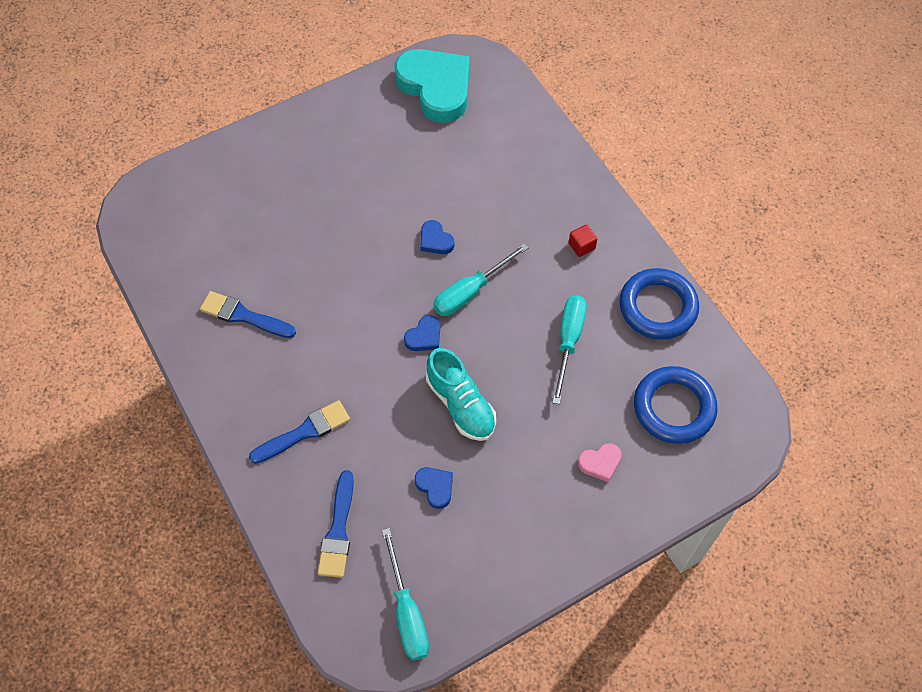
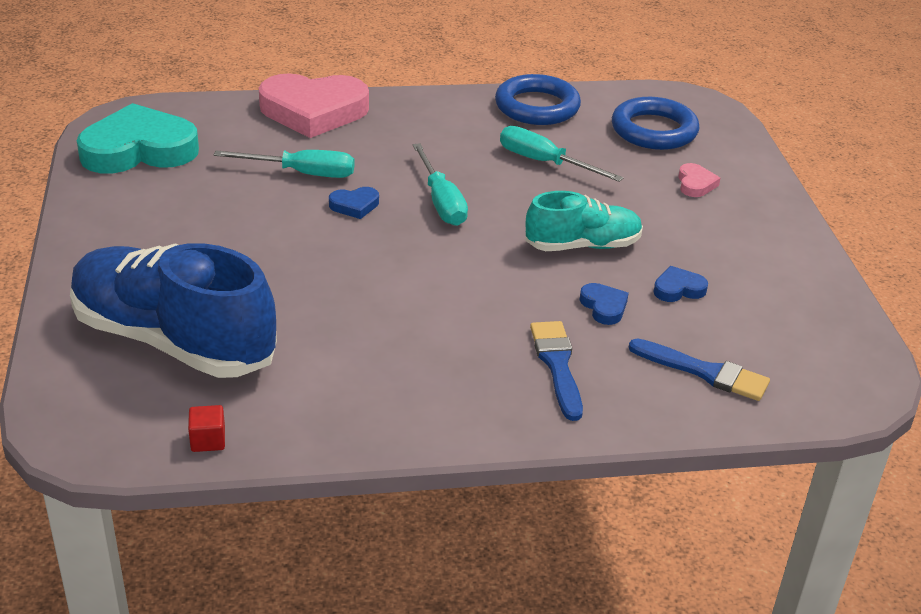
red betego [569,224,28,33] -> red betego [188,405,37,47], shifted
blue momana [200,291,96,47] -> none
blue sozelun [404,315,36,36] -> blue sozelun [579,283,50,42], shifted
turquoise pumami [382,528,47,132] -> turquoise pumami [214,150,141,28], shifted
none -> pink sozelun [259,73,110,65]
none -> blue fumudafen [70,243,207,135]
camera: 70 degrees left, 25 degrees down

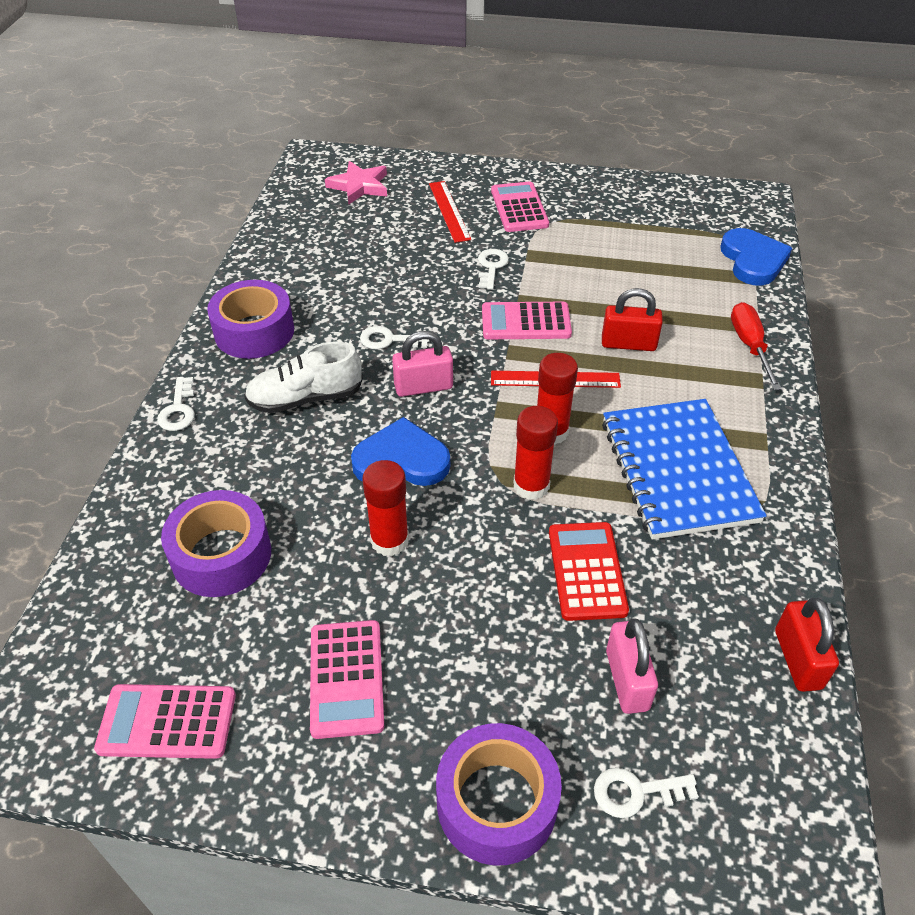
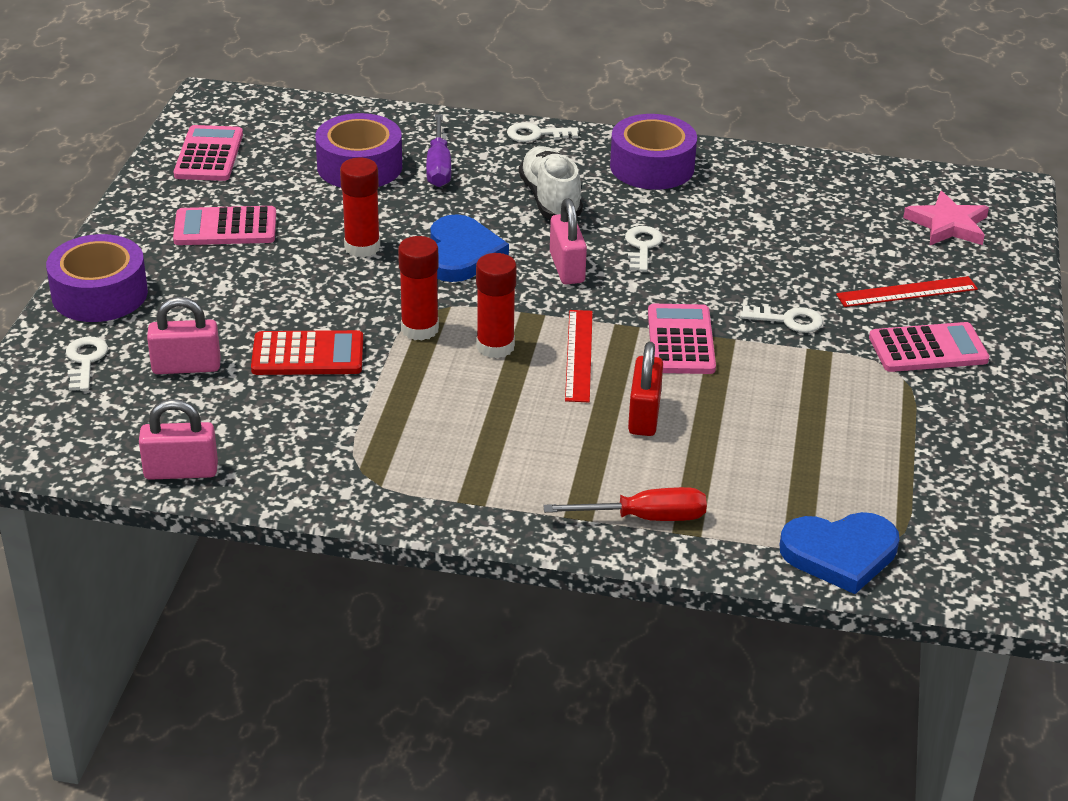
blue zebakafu [602,399,165,141] -> none
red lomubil [775,598,64,94] -> pink lomubil [139,399,79,81]
none -> purple pumami [426,114,25,73]
camera: 90 degrees right, 10 degrees down

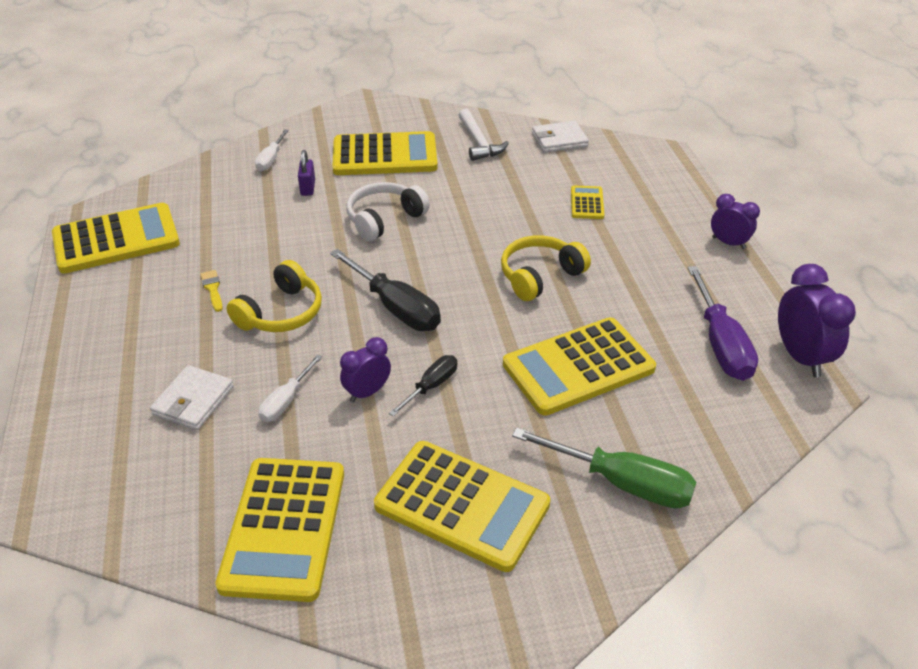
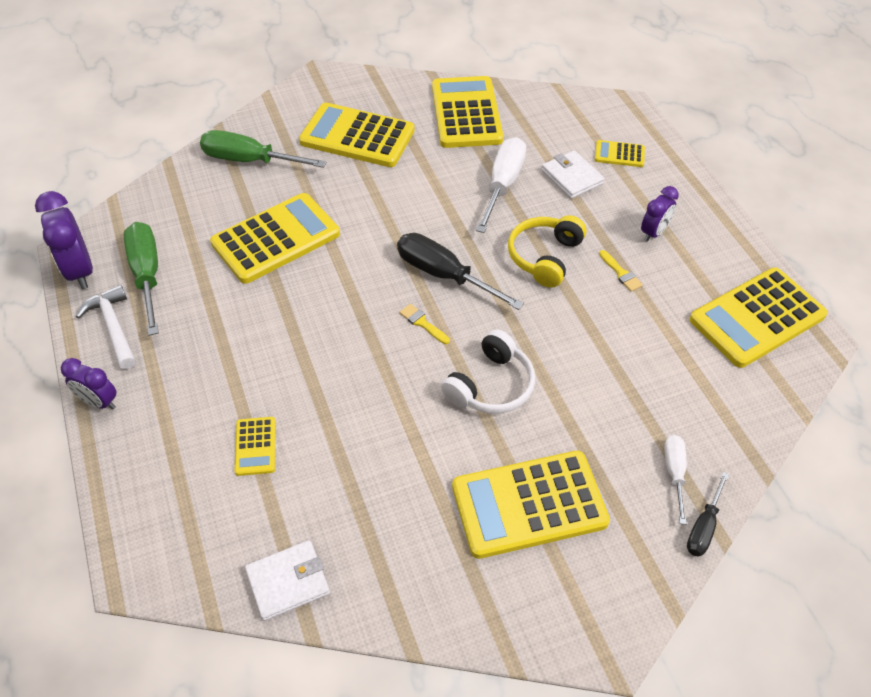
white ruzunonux [459,109,50,52] -> white ruzunonux [76,285,60,84], shifted
purple lomubil [298,150,17,46] -> none
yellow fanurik [501,236,90,65] -> none
purple pumami [687,266,71,115] -> green pumami [124,222,35,114]
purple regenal [340,337,51,65] -> purple regenal [641,186,38,56], shifted
white pumami [258,355,64,67] -> white pumami [476,137,50,96], x1.76
black pumami [389,355,68,62] -> black pumami [687,472,42,85], shifted
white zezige [150,365,84,65] -> white zezige [541,150,63,49], 45 degrees counterclockwise
none -> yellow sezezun [595,140,50,27]
none -> yellow momana [399,304,51,40]
camera: 170 degrees right, 10 degrees up

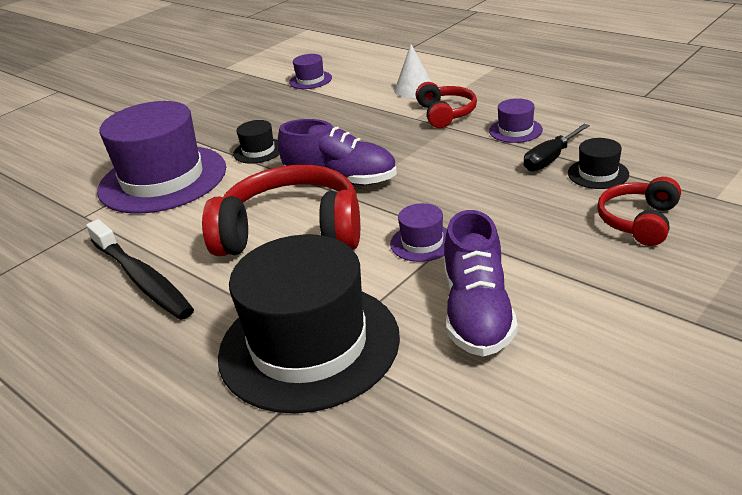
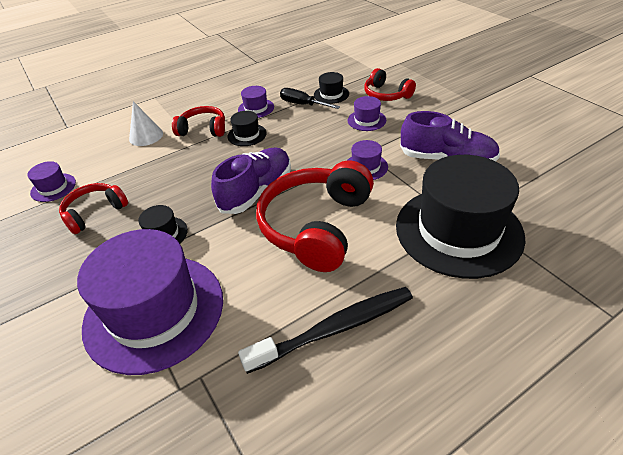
black pumami [524,124,66,48] -> black pumami [280,88,60,21], 150 degrees clockwise
none -> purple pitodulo [348,96,38,35]
none -> black pitodulo [228,111,39,35]
none -> red fanurik [59,183,69,51]
camera: 75 degrees left, 10 degrees up

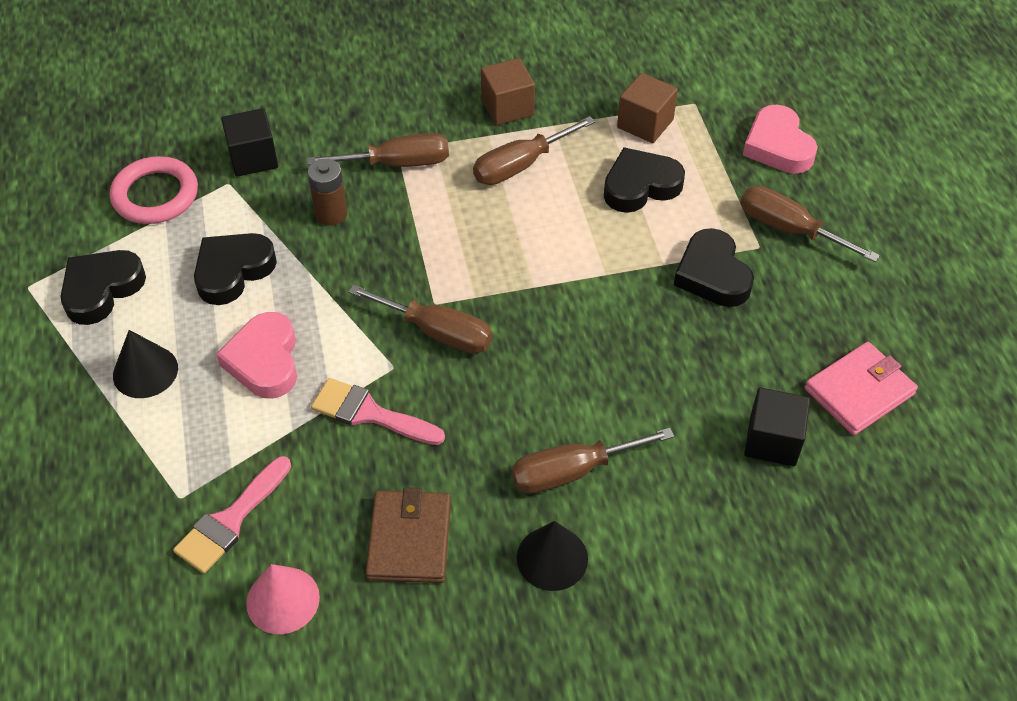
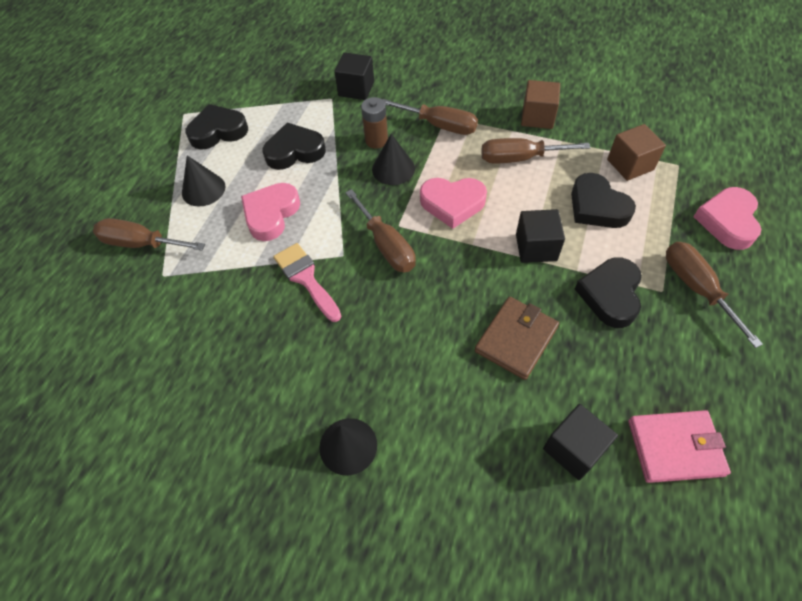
black sozelun [604,147,81,66] -> black sozelun [571,173,65,55], 135 degrees counterclockwise
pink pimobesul [110,156,88,68] -> none
brown pumami [511,428,163,66] -> brown pumami [93,218,112,32], shifted
pink momana [173,456,118,118] -> none
brown zezige [366,487,85,96] -> brown zezige [475,297,84,83], shifted
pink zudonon [246,564,74,70] -> none
none -> black zudonon [372,134,43,51]
none -> pink sozelun [420,178,67,51]
none -> black betego [516,209,49,54]
camera: 35 degrees right, 5 degrees up

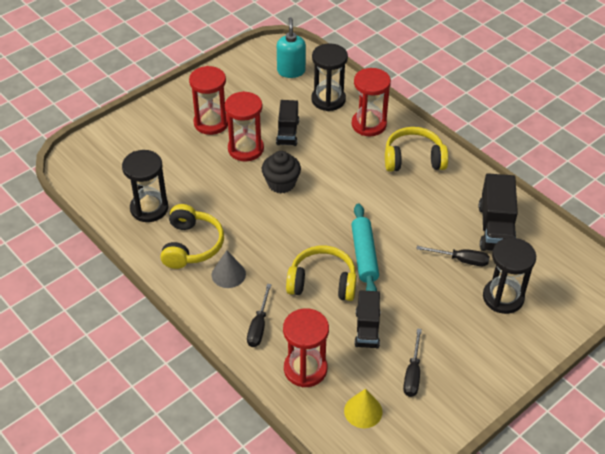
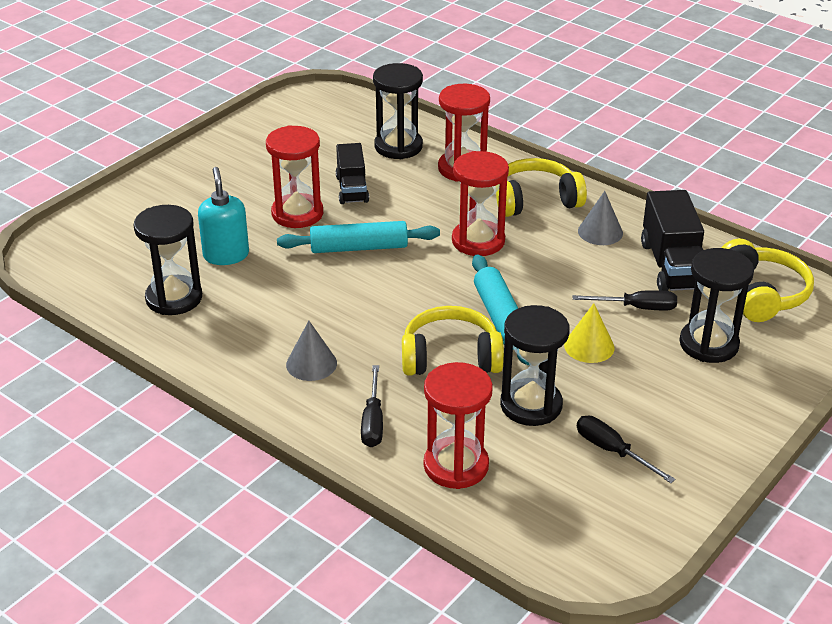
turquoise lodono [277,17,29,61] -> turquoise lodono [198,167,51,98], shifted
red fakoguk [189,66,39,69] -> red fakoguk [452,151,57,105], shifted
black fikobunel [262,151,39,42] -> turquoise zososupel [277,221,163,32]
yellow fanurik [160,204,64,65] -> yellow fanurik [721,239,93,83], shifted
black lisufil [355,290,25,58] -> black fakoguk [500,305,70,121]
black pumami [403,328,19,69] -> black pumami [577,416,98,67], 135 degrees clockwise
yellow zudonon [344,389,38,39] -> yellow zudonon [564,304,50,59], shifted
none -> grey zudonon [578,191,45,54]
camera: 10 degrees left, 10 degrees down

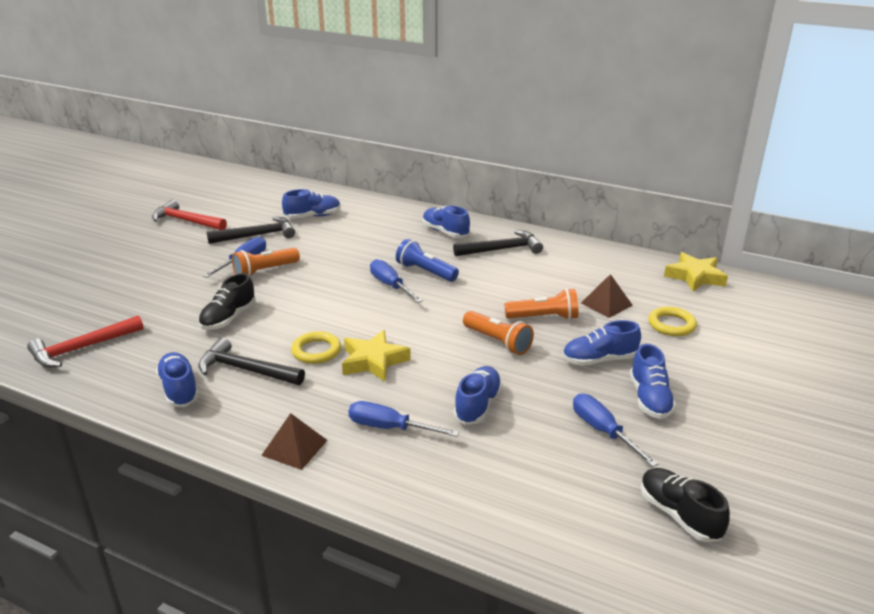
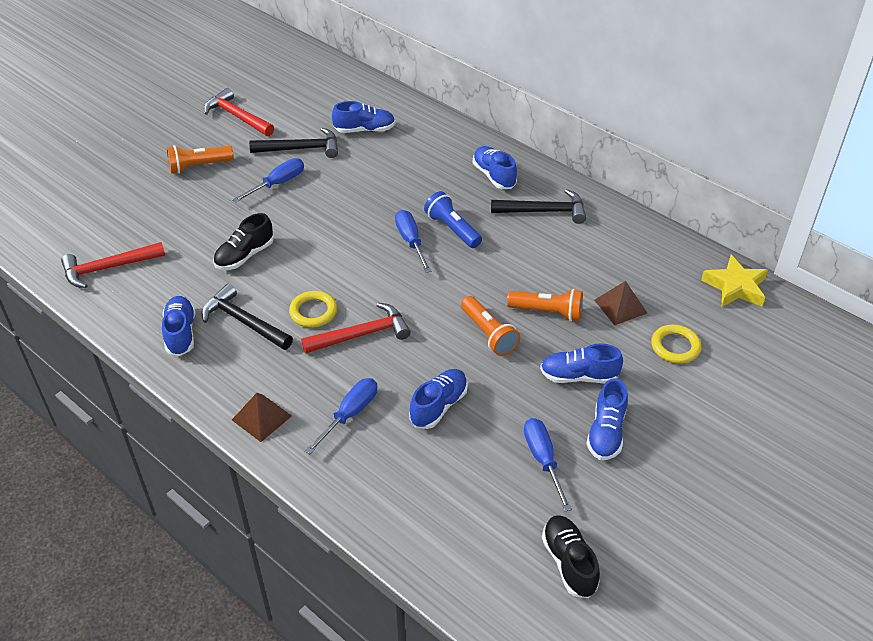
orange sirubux [232,248,68,28] -> orange sirubux [167,145,67,29], shifted
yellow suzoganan [342,330,69,52] -> red ruzunonux [301,303,110,50]
blue pumami [348,401,111,36] -> blue pumami [305,378,72,76], 90 degrees clockwise
camera: 15 degrees right, 15 degrees up

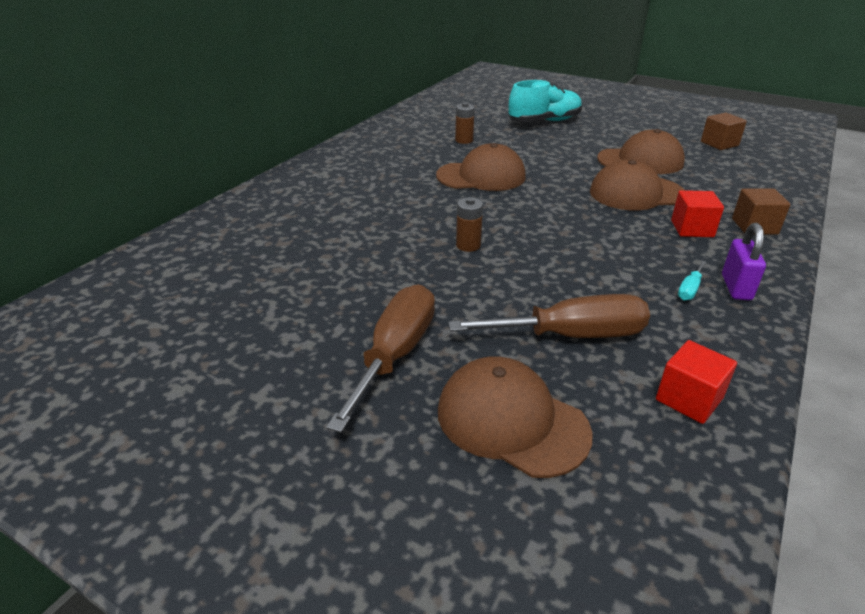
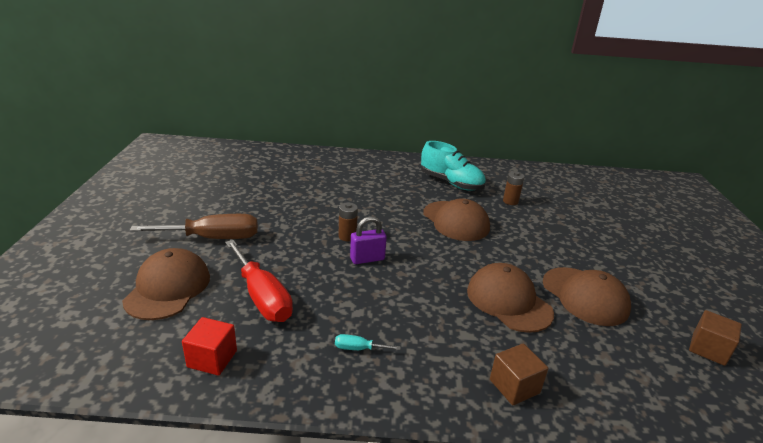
turquoise fumudafen [509,80,73,42] -> turquoise fumudafen [421,141,65,50], shifted
red betego [671,190,53,47] -> none
purple lomubil [722,223,44,77] -> purple lomubil [350,216,37,48], shifted
brown pumami [448,294,202,44] -> red pumami [225,240,68,82]
camera: 60 degrees right, 5 degrees down

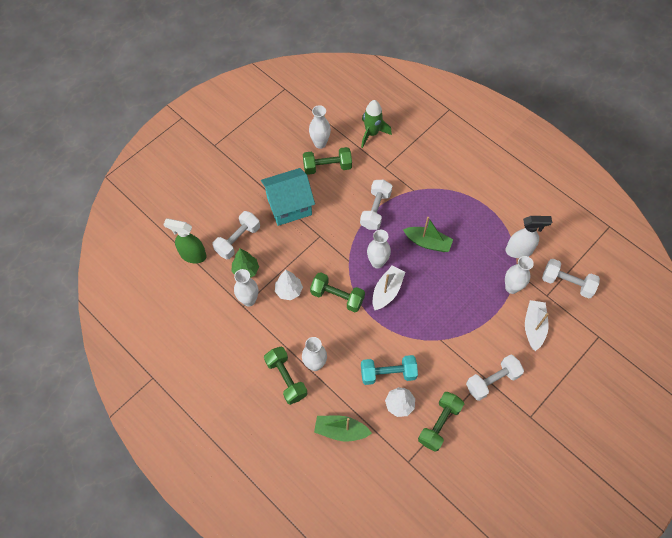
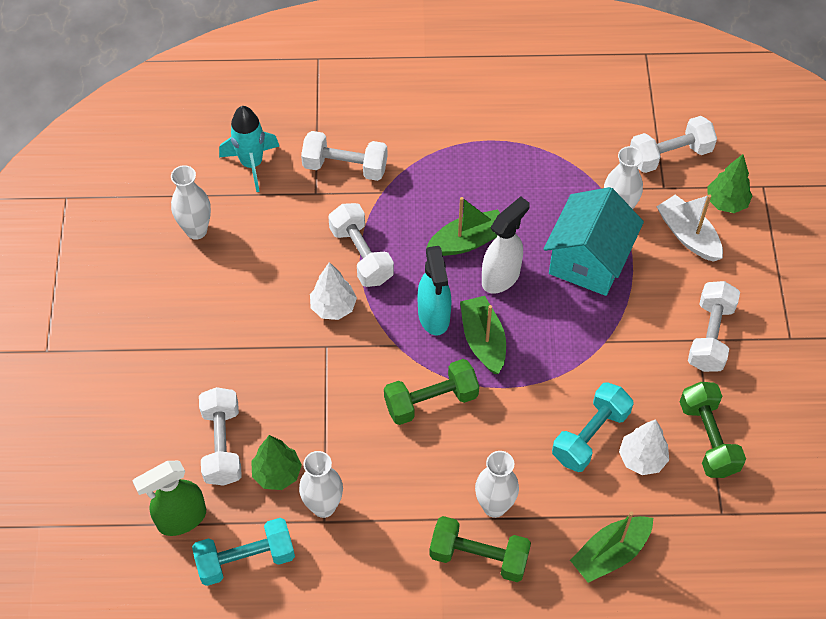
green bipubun [361,100,31,48] -> turquoise bipubun [219,106,60,86]
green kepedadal [303,147,49,28] -> none
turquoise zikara [261,168,54,58] -> turquoise zikara [544,187,100,109], shifted
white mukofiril [505,216,47,42] -> white mukofiril [482,196,48,98], shifted
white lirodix [367,230,24,39] -> turquoise mukofiril [418,246,33,89]
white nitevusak [373,265,32,45] -> green nitevusak [460,296,46,78]
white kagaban [275,270,28,30] -> white kagaban [310,262,47,58], shifted
none -> white kepedadal [301,131,87,50]
none -> green kagaban [707,154,45,59]
none -> turquoise kepedadal [192,518,103,68]
camera: 45 degrees left, 5 degrees down

